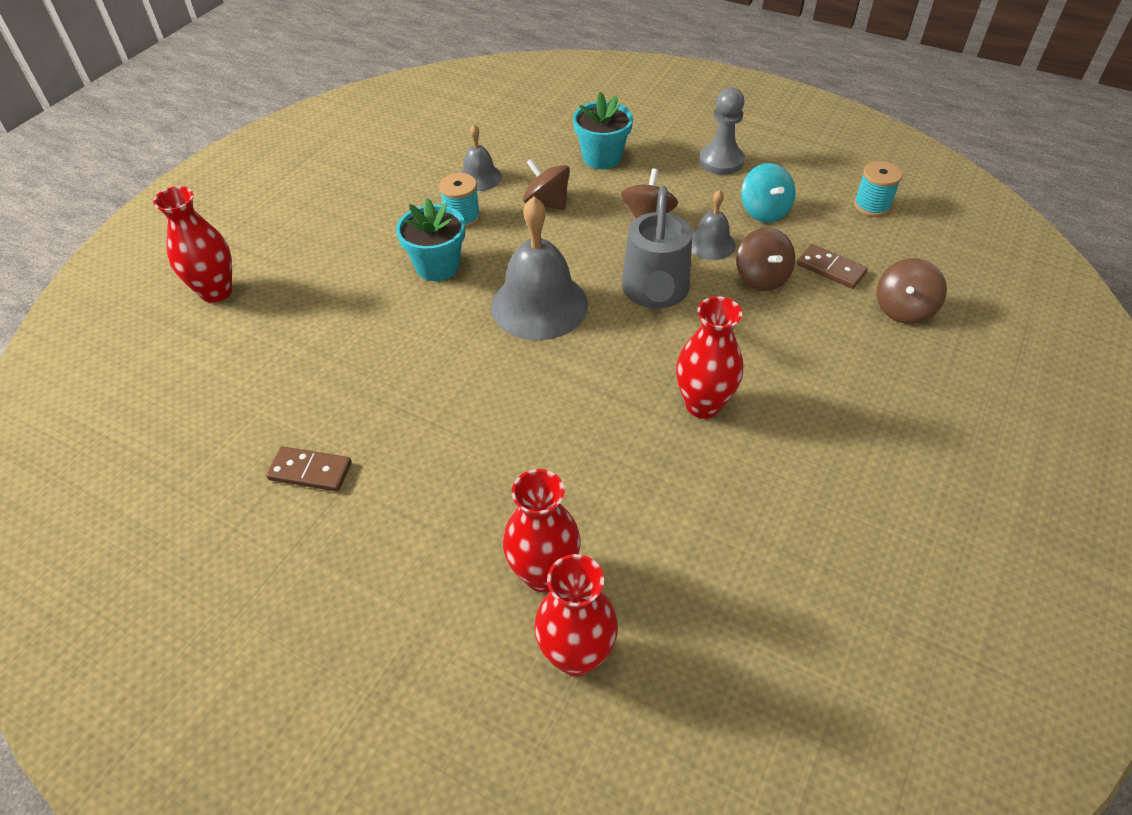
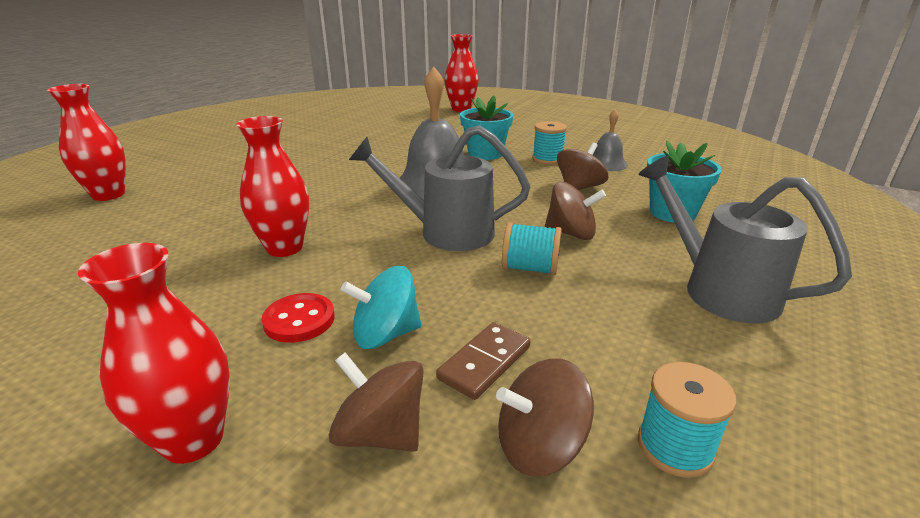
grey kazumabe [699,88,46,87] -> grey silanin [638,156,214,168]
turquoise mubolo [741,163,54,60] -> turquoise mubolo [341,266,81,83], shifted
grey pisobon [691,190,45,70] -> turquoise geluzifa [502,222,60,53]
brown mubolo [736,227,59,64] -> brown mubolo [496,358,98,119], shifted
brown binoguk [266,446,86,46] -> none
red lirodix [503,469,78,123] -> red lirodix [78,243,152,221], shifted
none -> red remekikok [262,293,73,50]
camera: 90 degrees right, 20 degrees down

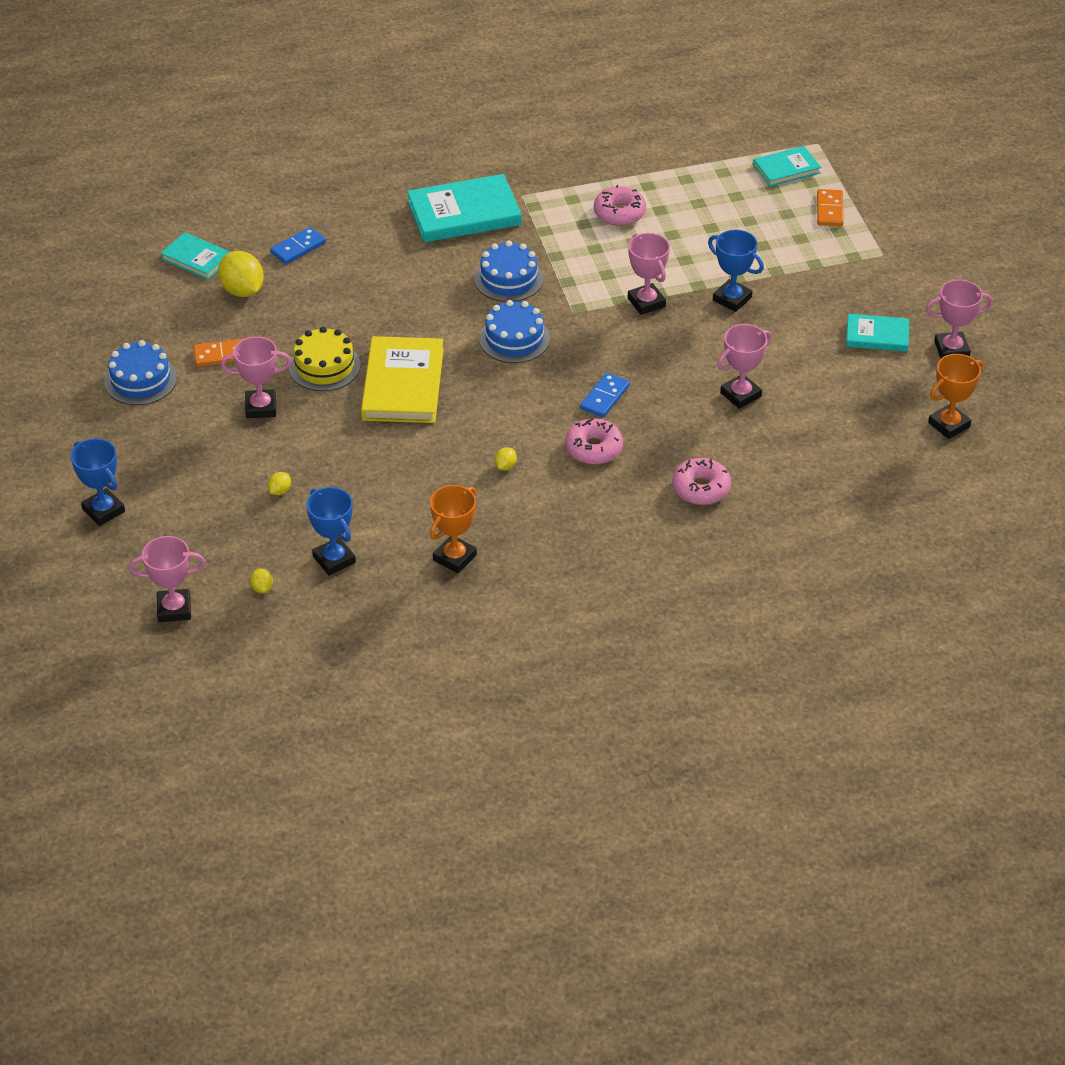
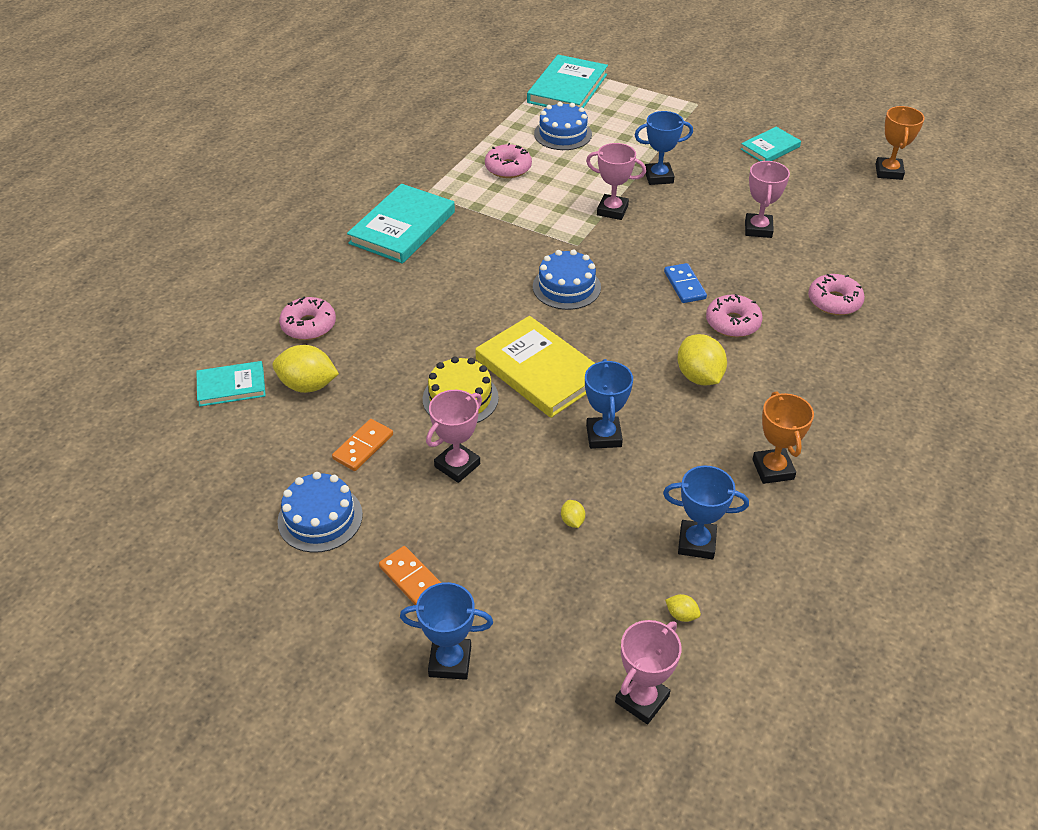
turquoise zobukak [753,146,68,41] -> turquoise zobukak [527,55,81,53], x1.74
orange binoguk [817,189,27,37] -> orange binoguk [379,546,62,59], shifted
blue binoguk [270,227,56,37] -> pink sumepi [279,297,57,43]
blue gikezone [474,241,70,61] -> blue gikezone [534,102,58,48], shifted
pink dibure [926,279,67,80] -> none
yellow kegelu [495,447,22,23] -> yellow kegelu [677,334,50,52], x2.18
none -> blue dibure [585,359,48,90]
camera: 45 degrees left, 0 degrees up

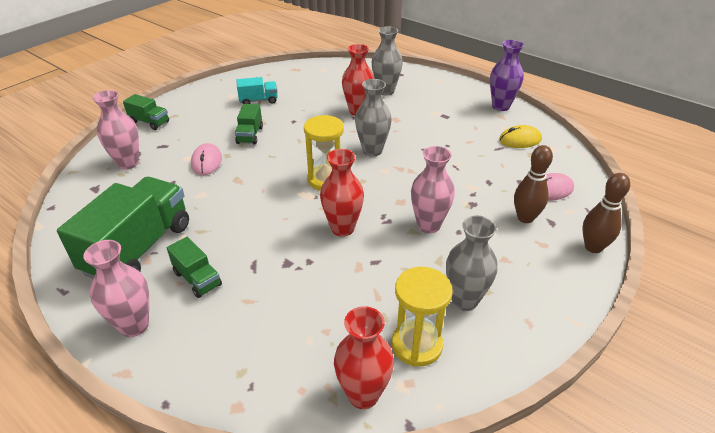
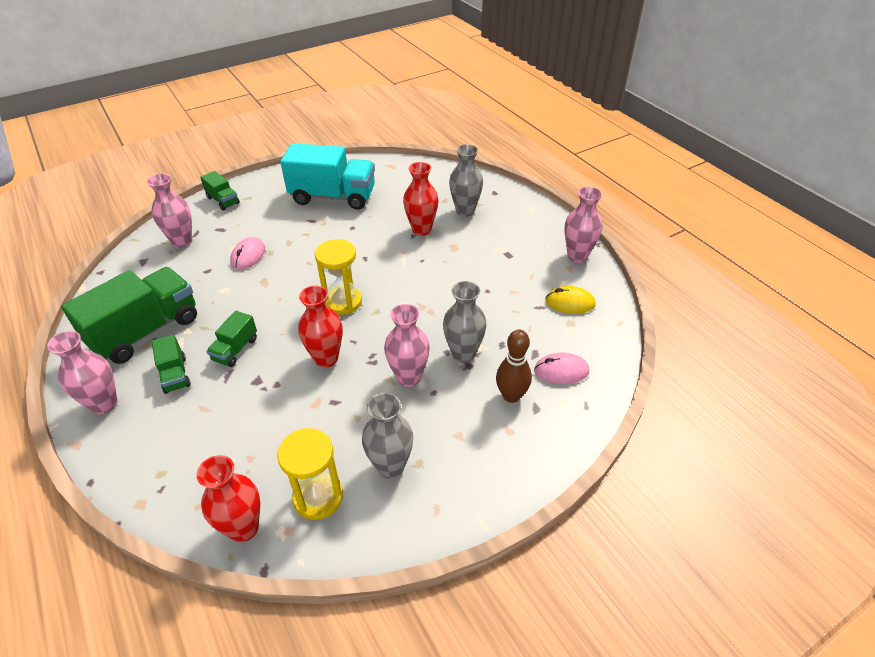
purple lirodix [490,40,34,71] -> pink lirodix [564,187,39,76]
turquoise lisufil [236,77,42,27] -> turquoise lisufil [280,143,95,67], x2.10
grey lirodix [355,79,37,78] -> grey lirodix [443,281,44,82], shifted
green lisufil [235,104,28,41] -> green lisufil [206,311,51,56], shifted
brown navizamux [582,173,48,80] -> none
camera: 20 degrees right, 5 degrees up

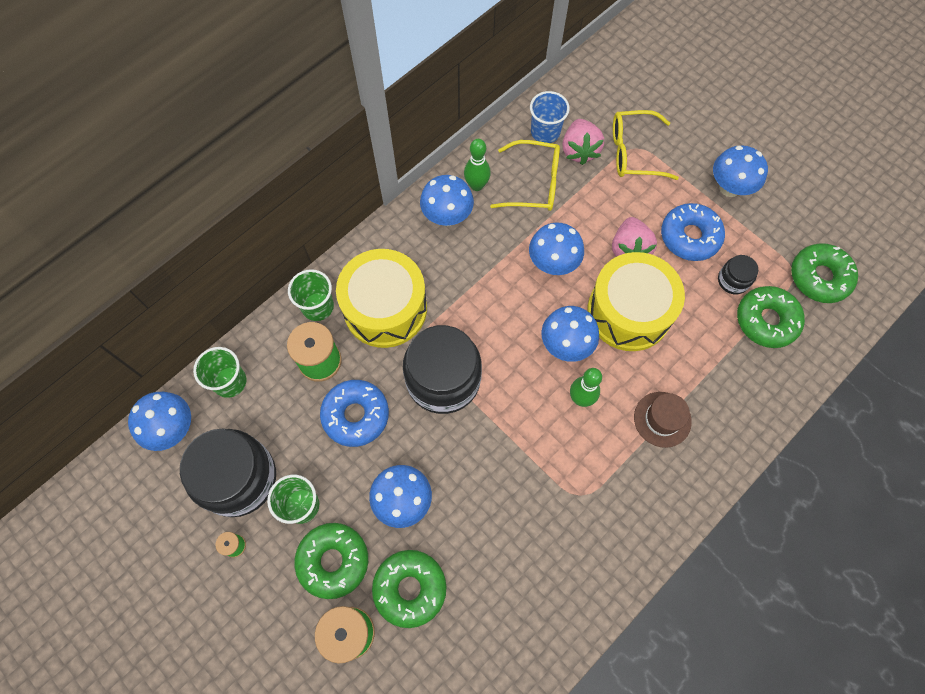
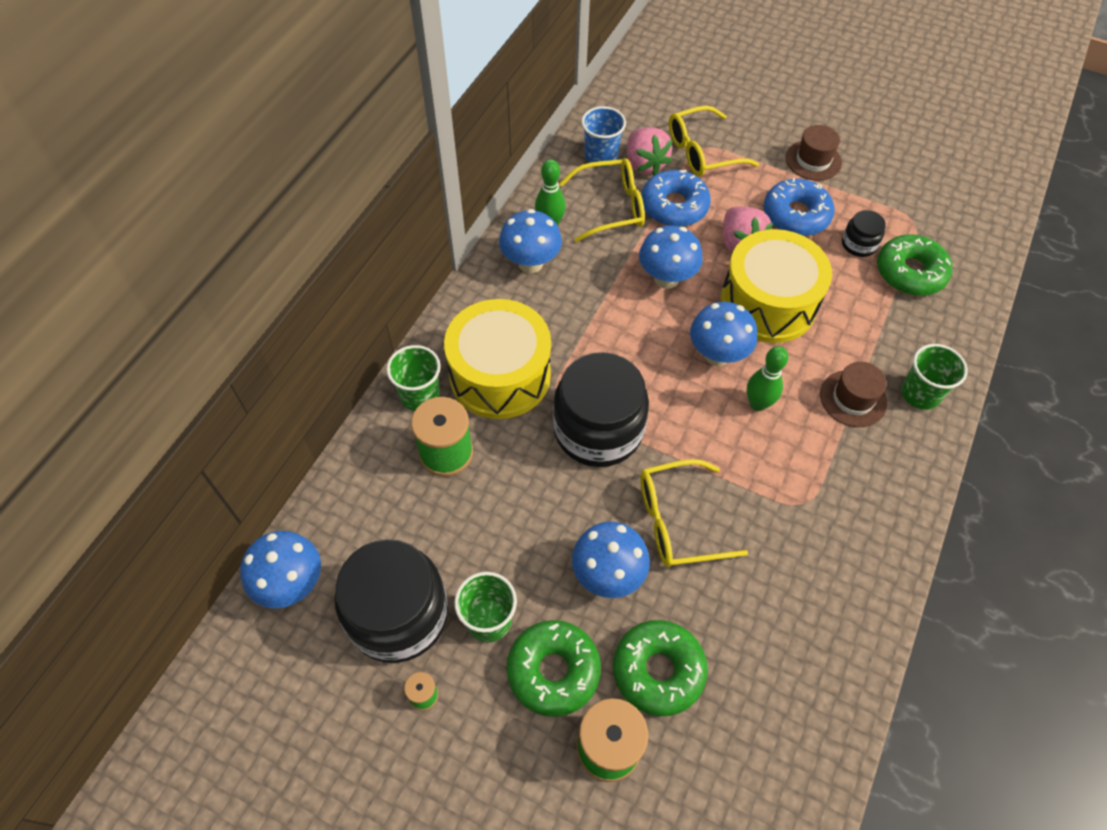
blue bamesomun [713,145,55,52] -> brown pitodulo [786,125,56,56]
green sumepi [791,243,67,60] -> none
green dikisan [193,347,53,51] -> green dikisan [901,344,67,66], shifted
blue sumepi [320,380,69,67] -> blue sumepi [642,170,69,57], shifted
none -> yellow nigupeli [640,459,108,108]
camera: 20 degrees left, 10 degrees down

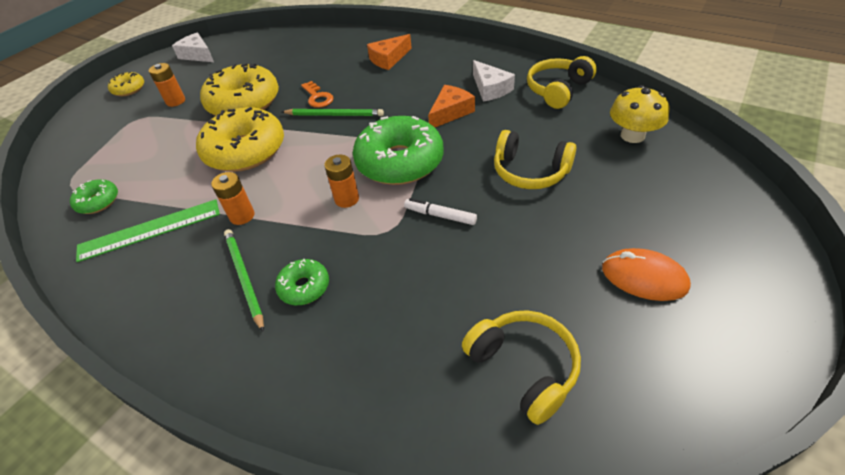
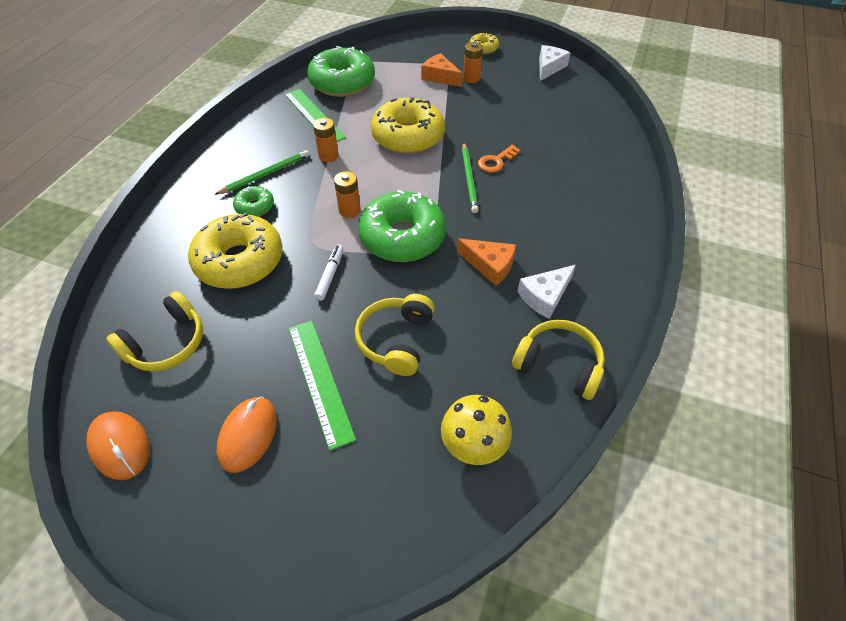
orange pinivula [367,34,45,36] -> orange pinivula [421,53,42,34], shifted
yellow sumepi [200,63,79,53] -> yellow sumepi [188,213,95,76], shifted
green sumepi [70,179,48,35] -> green sumepi [307,46,68,51], x2.08
none -> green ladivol [289,321,67,130]
none -> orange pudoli [86,411,64,69]
camera: 75 degrees right, 5 degrees up

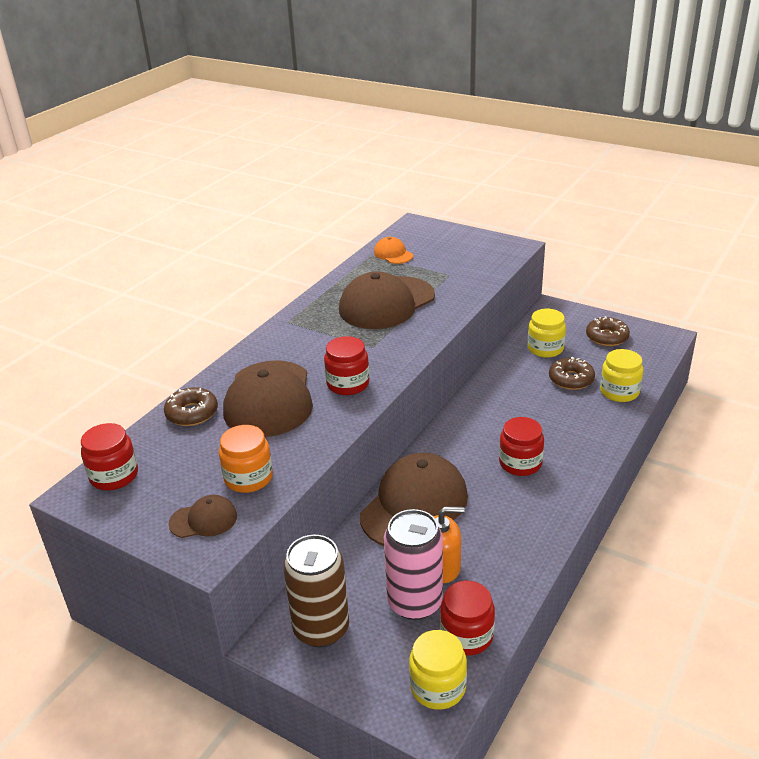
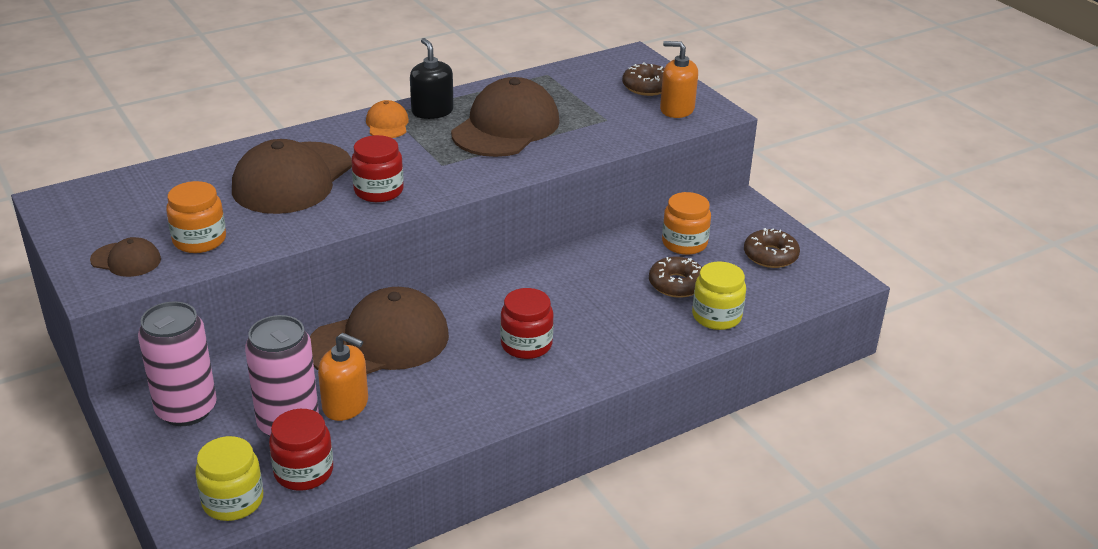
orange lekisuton [374,237,39,27] -> orange lekisuton [366,100,43,38], shifted
brown lekisuton [339,272,96,57] -> brown lekisuton [451,77,109,80], 135 degrees clockwise
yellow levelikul [528,309,38,49] -> orange levelikul [662,192,49,63]
brown sumepi [164,387,54,39] -> brown sumepi [622,62,42,34], shifted
red levelikul [81,423,57,67] -> none
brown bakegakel [283,535,66,113] -> pink bakegakel [138,301,79,125]
none -> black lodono [410,38,44,81]
none -> orange lodono [660,41,38,77]
camera: 25 degrees right, 0 degrees up

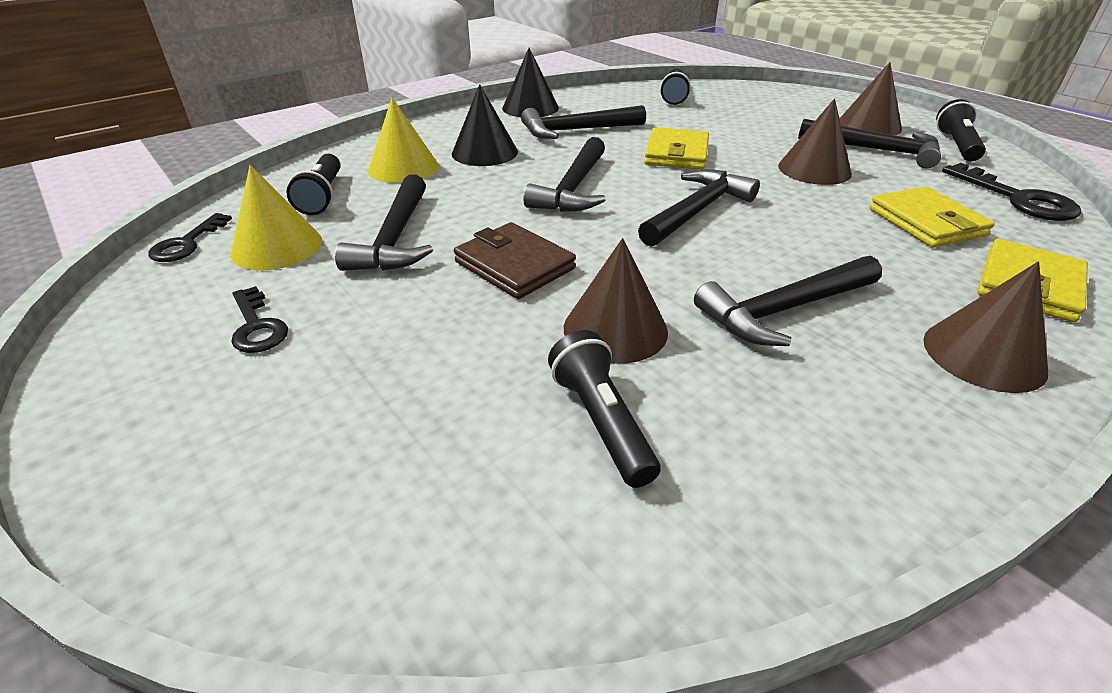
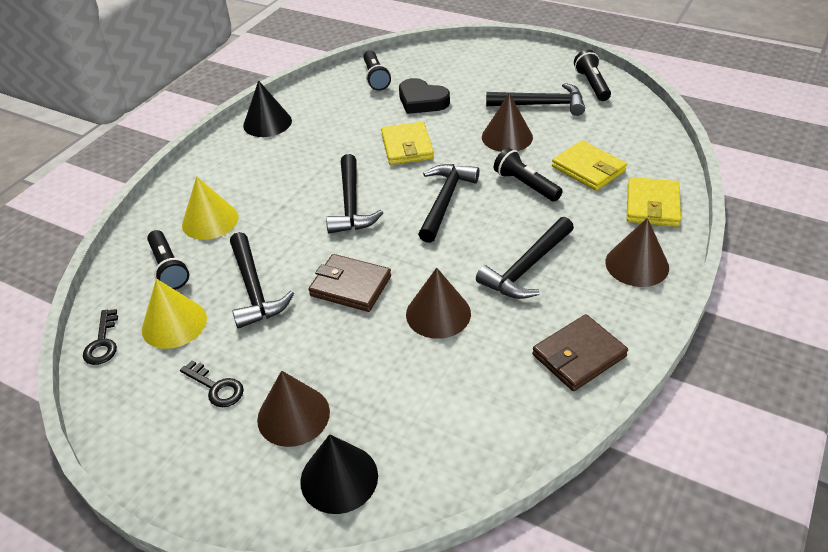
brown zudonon [839,62,63,73] -> brown zudonon [257,371,73,76], shifted
black zudonon [452,84,66,82] -> black zudonon [300,434,78,80], shifted
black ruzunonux [521,105,125,34] -> none
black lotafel [942,163,139,58] -> none
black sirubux [548,330,112,158] -> black sirubux [494,148,69,54], shifted
none -> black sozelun [399,78,51,36]
none -> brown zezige [532,314,96,77]
camera: 20 degrees left, 5 degrees up

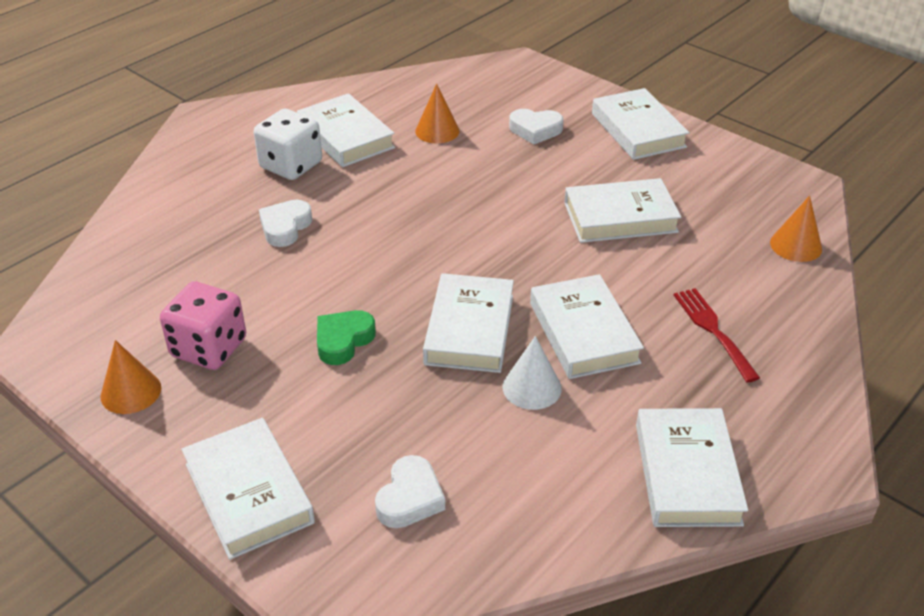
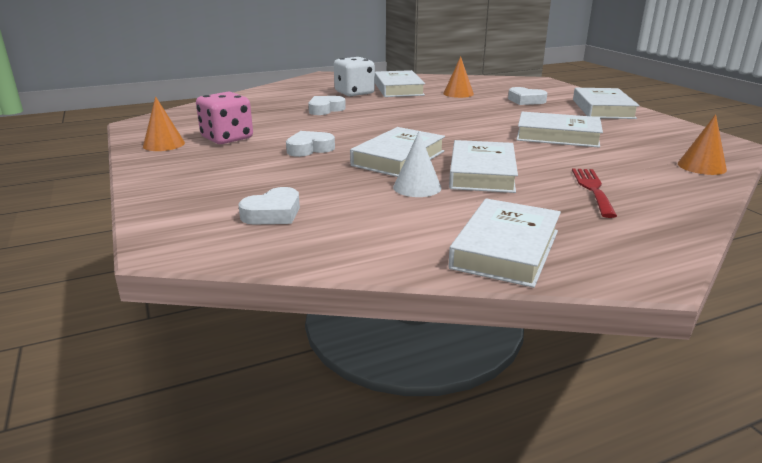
green sozelun [317,310,59,55] -> white sozelun [286,131,49,26]
white zobukak [181,418,134,142] -> none
camera: 25 degrees right, 15 degrees down

